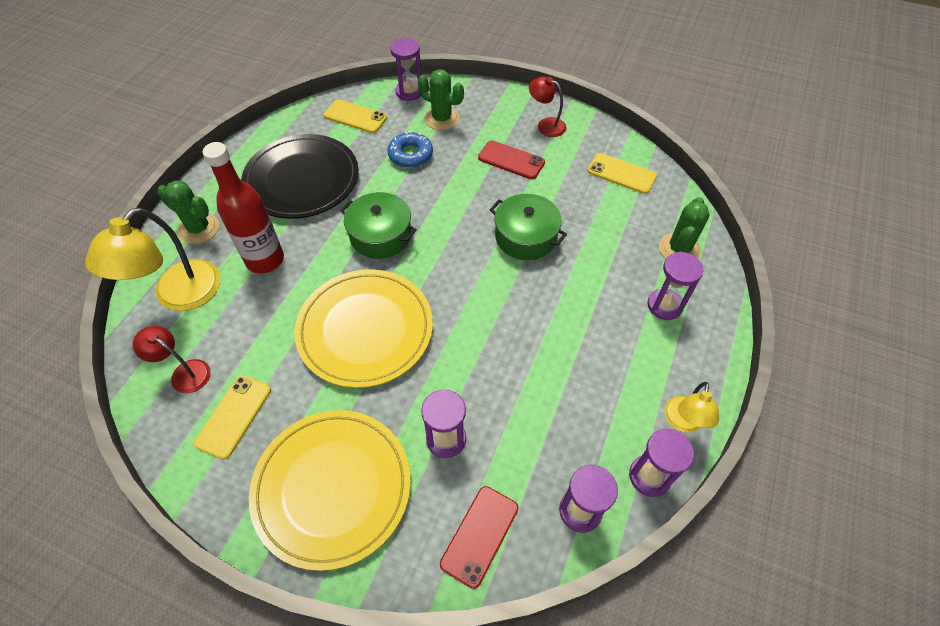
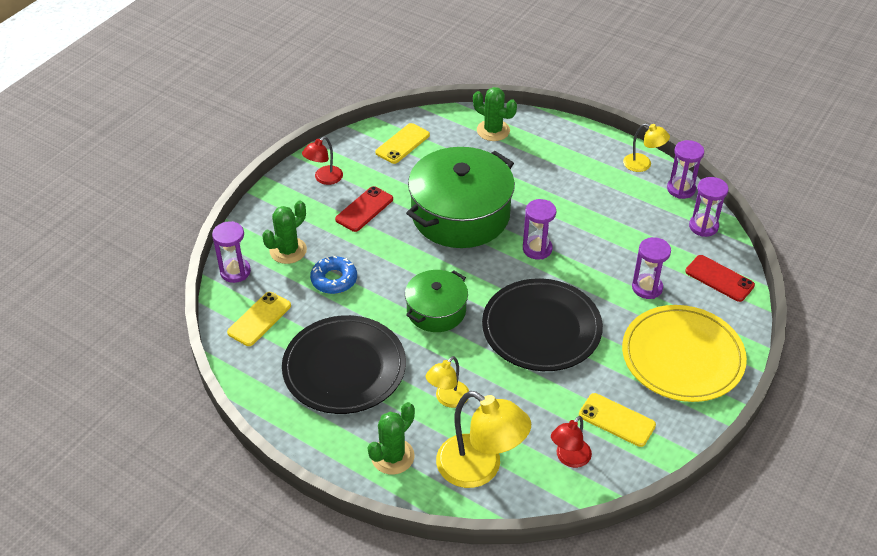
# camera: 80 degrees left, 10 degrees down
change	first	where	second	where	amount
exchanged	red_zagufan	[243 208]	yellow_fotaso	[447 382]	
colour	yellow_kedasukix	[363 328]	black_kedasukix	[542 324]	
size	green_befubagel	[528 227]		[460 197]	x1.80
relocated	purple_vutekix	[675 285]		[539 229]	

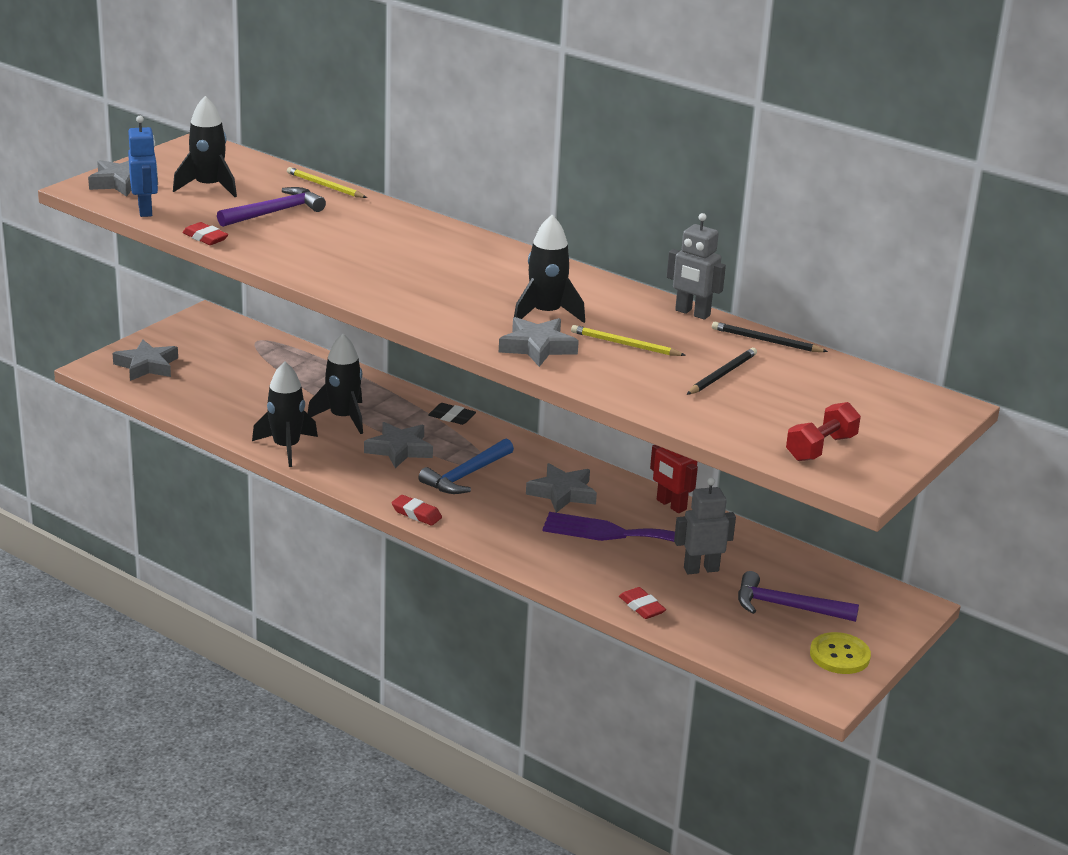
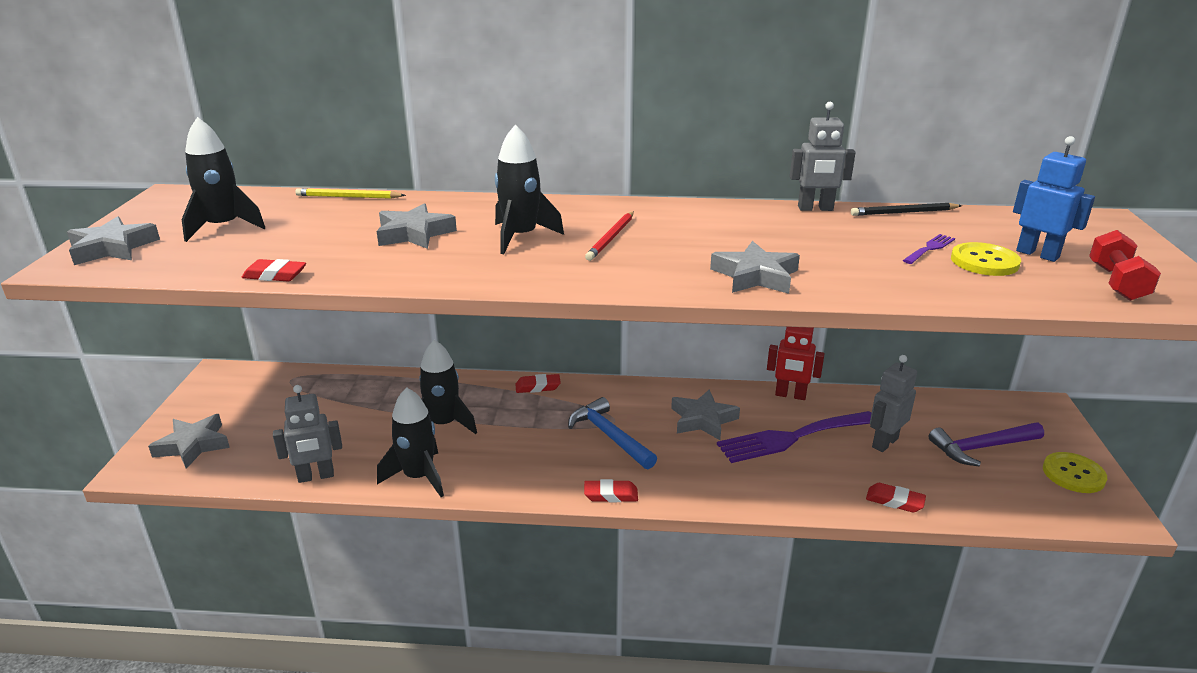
# camera: 30 degrees left, 0 degrees up
change	first	where	second	where	amount
relocated	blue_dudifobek	[143 166]		[1054 199]	
missing	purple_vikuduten	[271 207]			
relocated	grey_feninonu	[398 445]		[417 226]	
spun	blue_vikuduten	[466 466]		[612 433]	135 degrees clockwise
colour	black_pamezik	[452 414]	red_pamezik	[538 383]	
relocated	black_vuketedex	[549 269]		[529 189]	
missing	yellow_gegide	[628 340]			
exchanged	black_gegide	[722 371]	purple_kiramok	[929 249]	
appeared			grey_dudifobek	[307 434]	
appeared			red_gegide	[609 236]	
appeared			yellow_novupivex	[986 259]	

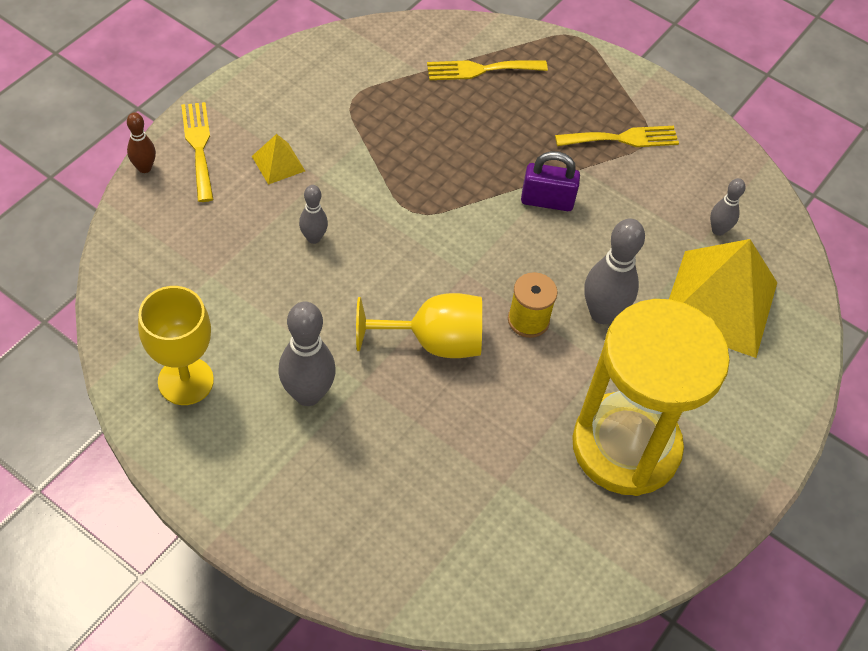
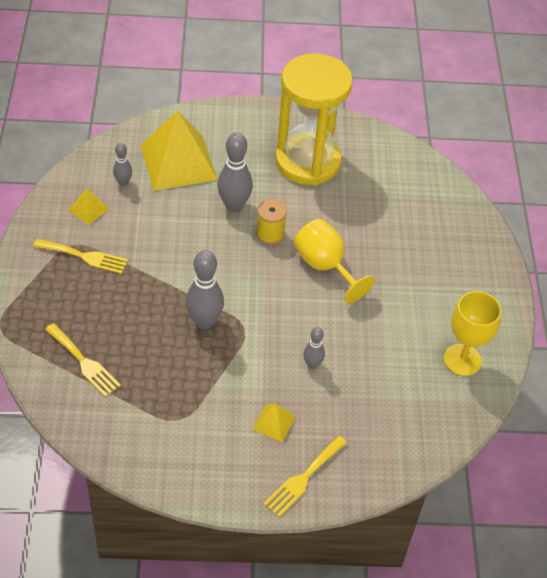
# camera: 125 degrees left, 5 degrees down
change	first	where	second	where	amount
missing	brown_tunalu	[141 142]			
relocated	grey_tunalu	[307 354]		[205 289]	
missing	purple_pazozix	[550 181]			
spun	yellow_kiramok	[617 136]		[80 256]	150 degrees clockwise
appeared			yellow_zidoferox	[88 206]	

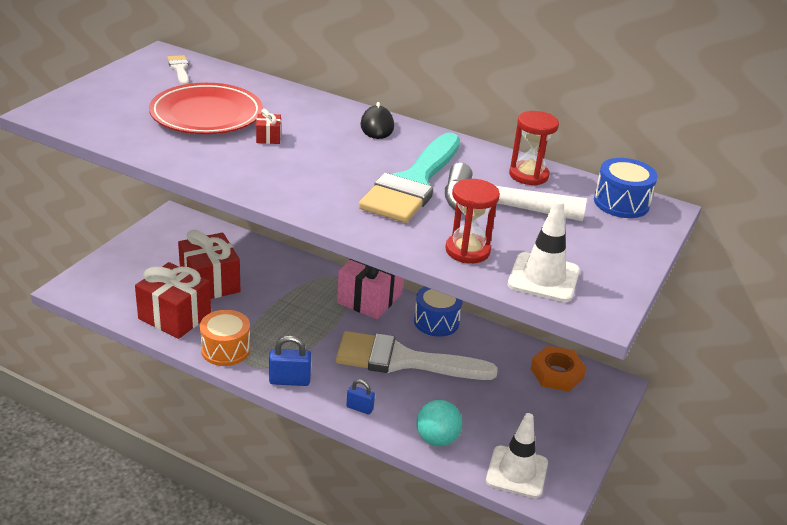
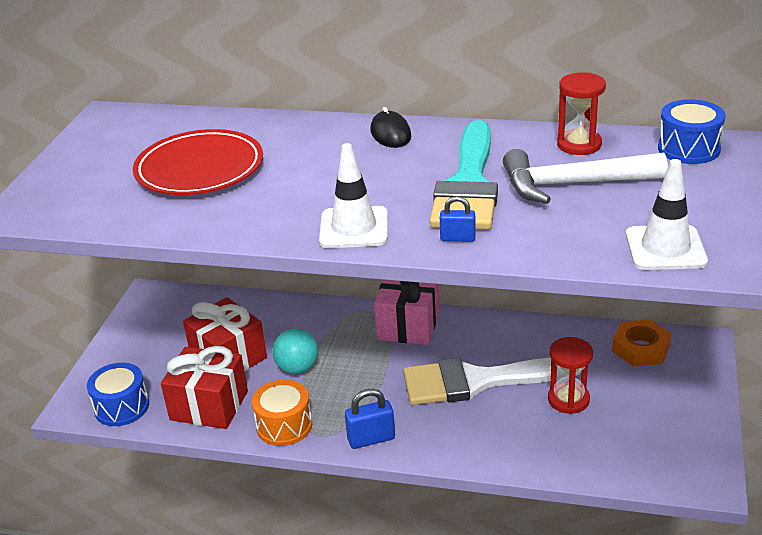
# camera: 10 degrees left, 0 degrees up
change	first	where	second	where	amount
missing	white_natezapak	[178 70]			
missing	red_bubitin	[268 126]			
relocated	blue_pazozix	[360 396]		[458 219]	
relocated	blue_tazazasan	[438 311]		[118 394]	
relocated	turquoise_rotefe	[439 423]		[295 351]	
relocated	red_vutekix	[472 221]		[570 375]	
relocated	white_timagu	[517 455]		[353 195]	

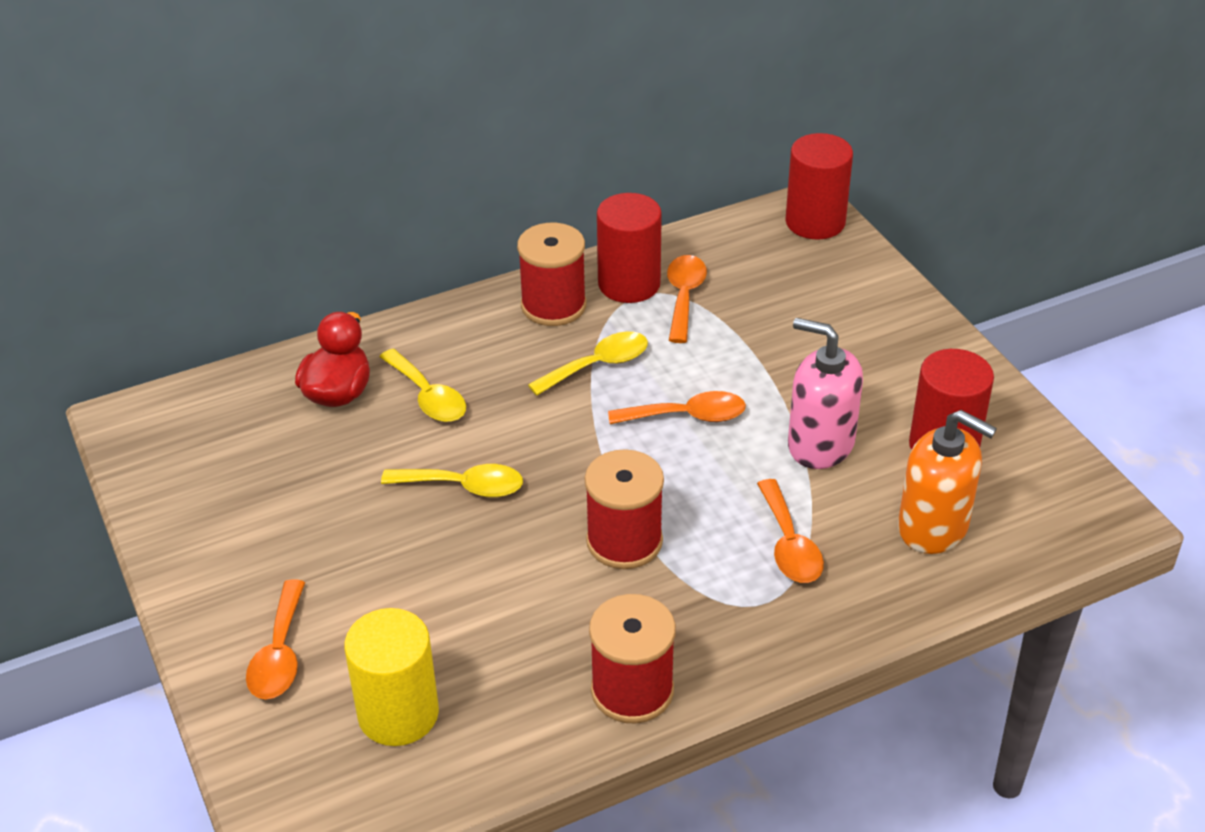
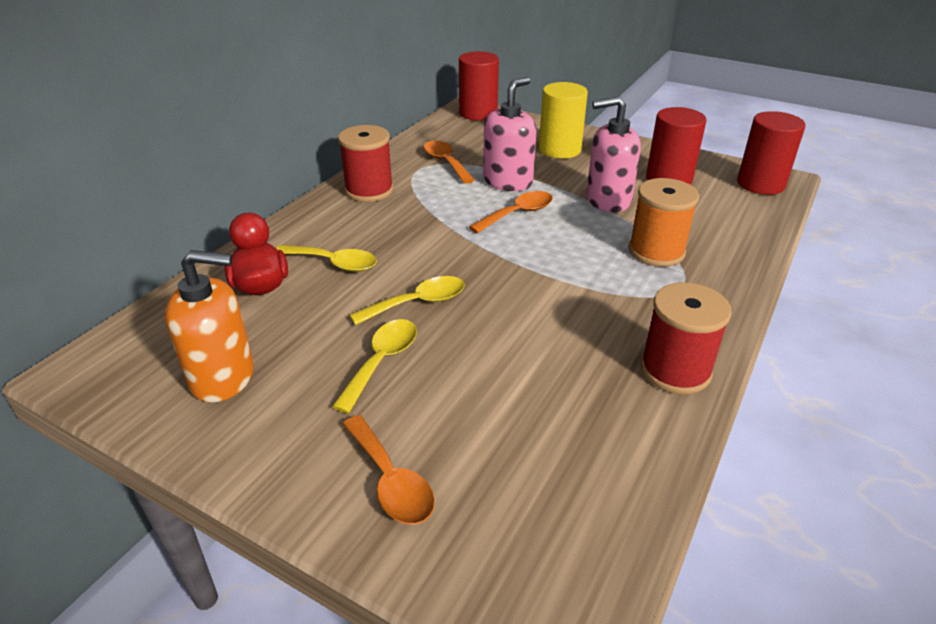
# camera: 35 degrees left, 5 degrees down
change	first	where	second	where	amount
relocated	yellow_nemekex	[391 677]		[563 120]	
relocated	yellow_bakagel	[588 364]		[374 366]	
missing	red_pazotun	[624 509]			
relocated	red_nemekex	[629 248]		[771 153]	
exchanged	orange_bakagel	[790 531]	orange_pazotun	[663 222]	
relocated	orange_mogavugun	[947 482]		[209 326]	
appeared			pink_mogavugun	[509 134]	

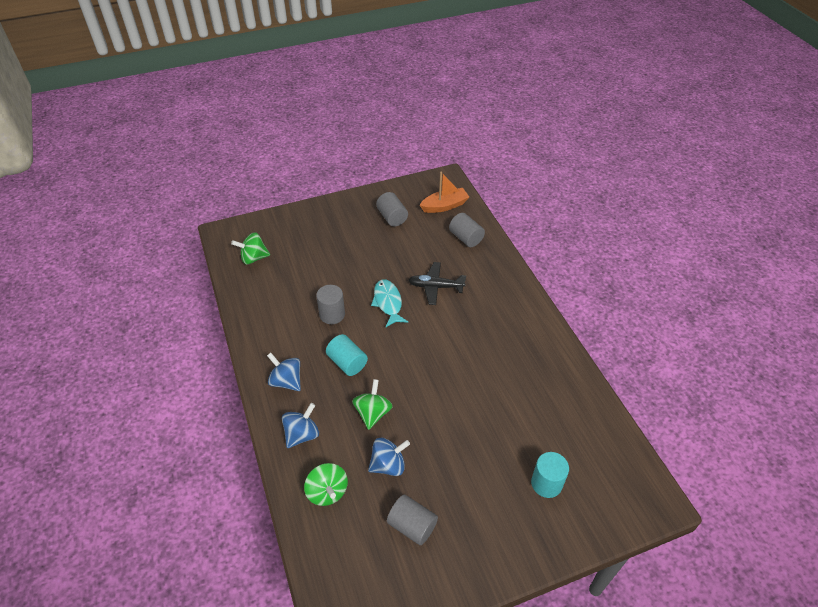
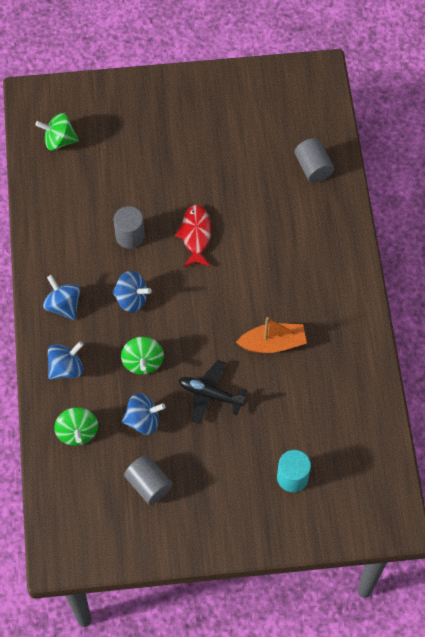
# camera: 15 degrees right, 15 degrees up
change	first	where	second	where	amount
exchanged	turquoise_nemekex	[347 355]	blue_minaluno	[132 291]	
spun	green_minaluno	[372 404]		[142 356]	150 degrees clockwise
colour	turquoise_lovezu	[389 303]	red_lovezu	[193 235]	
missing	grey_nemekex	[392 209]			
relocated	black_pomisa	[437 283]		[212 392]	
relocated	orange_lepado	[444 192]		[271 335]	

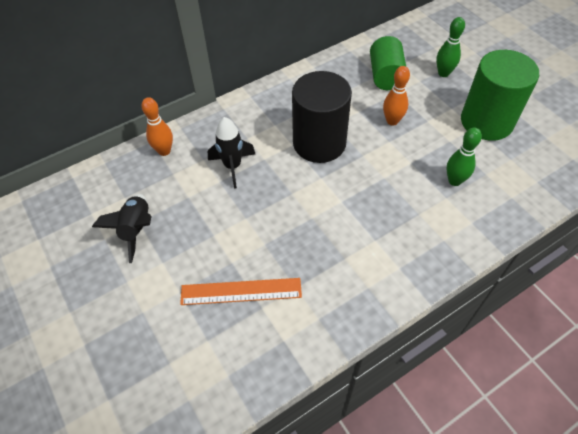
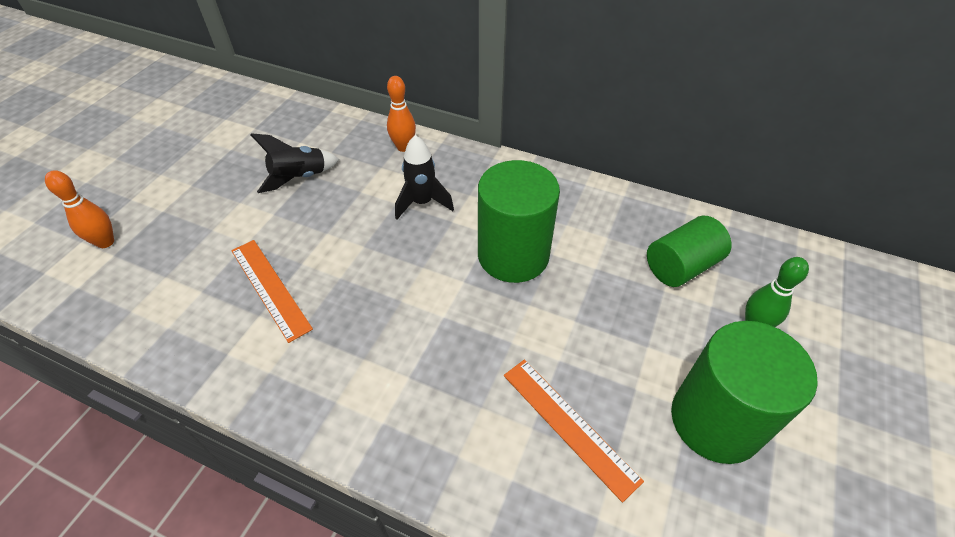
# camera: 55 degrees right, 5 degrees down
change	first	where	second	where	amount
colour	black_nemekex	[322 117]	green_nemekex	[519 221]	
relocated	orange_tunalu	[396 96]		[79 209]	
exchanged	green_tunalu	[464 156]	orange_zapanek	[574 431]	

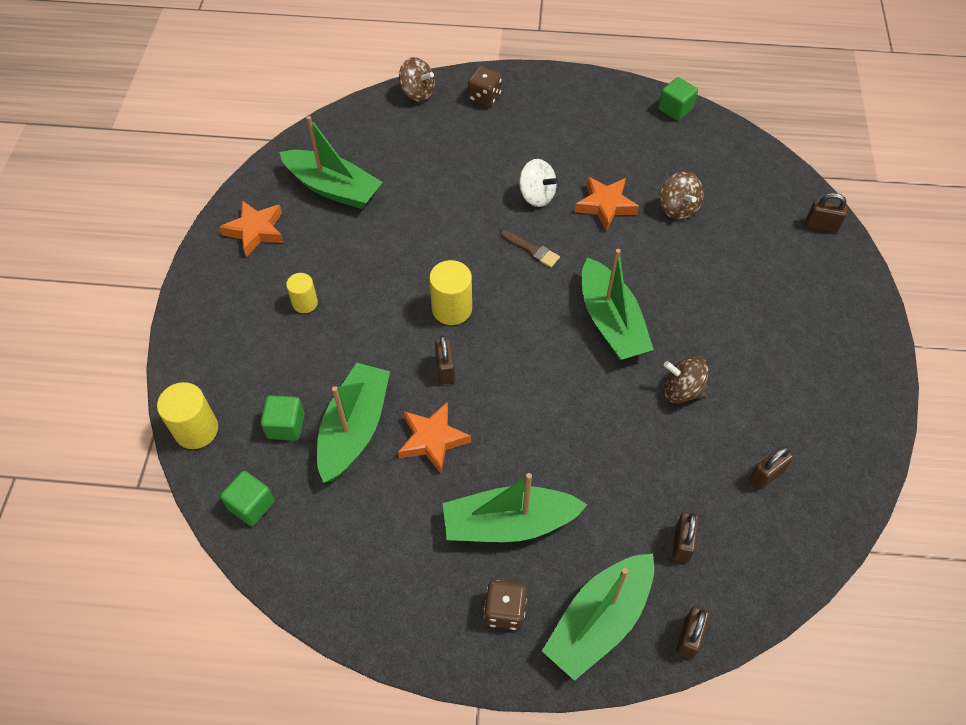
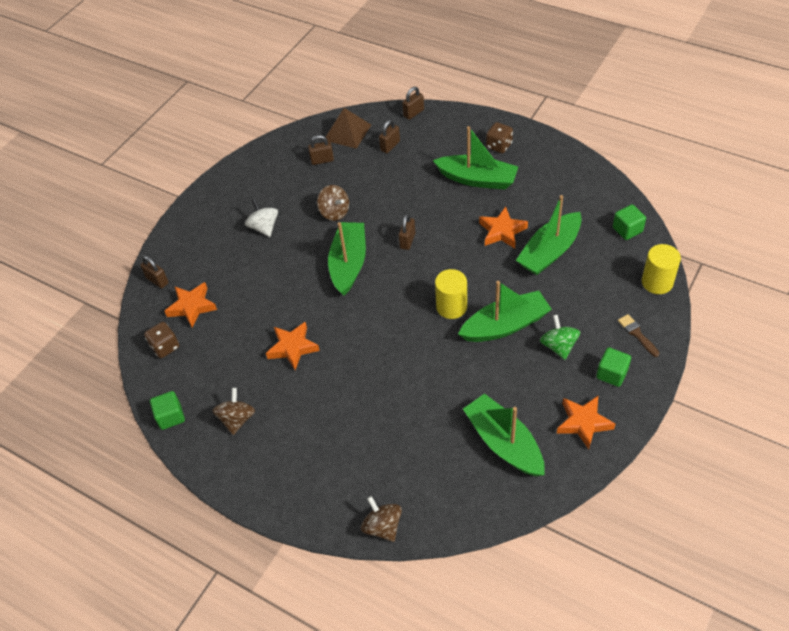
# camera: 150 degrees left, 5 degrees down
change	first	where	second	where	amount
relocated	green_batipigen	[283 418]		[613 367]	
exchanged	yellow_nemekex	[302 293]	green_minaluno	[560 337]	
relocated	brown_pazozix	[445 359]		[407 232]	
relocated	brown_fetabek	[485 86]		[161 340]	
relocated	brown_natezapak	[530 249]		[638 335]	
relocated	white_minaluno	[538 183]		[261 218]	
relocated	green_lepado	[598 617]		[505 311]	
relocated	brown_minaluno	[682 196]		[233 411]	
appeared			orange_feninonu	[191 305]	
appeared			brown_zidoferox	[348 128]	

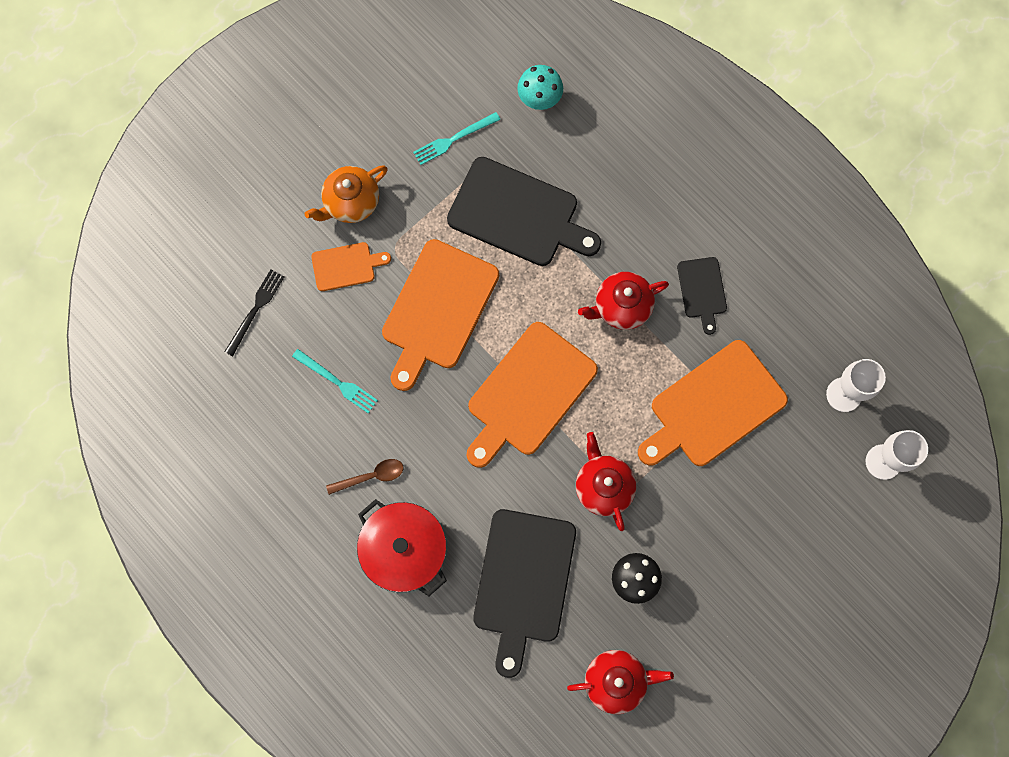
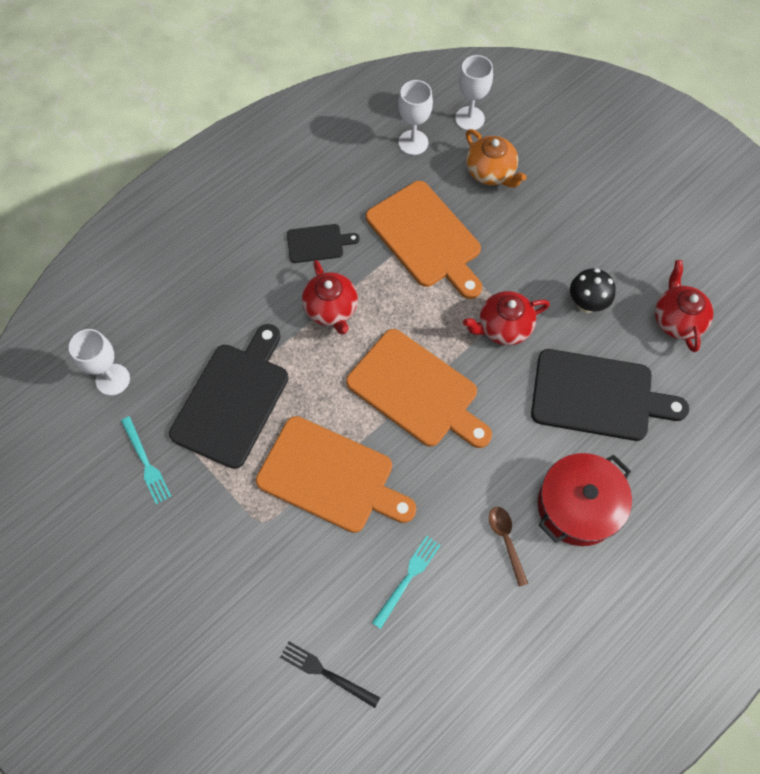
# camera: 90 degrees left, 10 degrees down
change	first	where	second	where	amount
relocated	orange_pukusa	[346 194]		[496 158]	
missing	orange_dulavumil	[351 266]			
exchanged	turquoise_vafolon	[540 87]	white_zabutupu	[99 362]	

